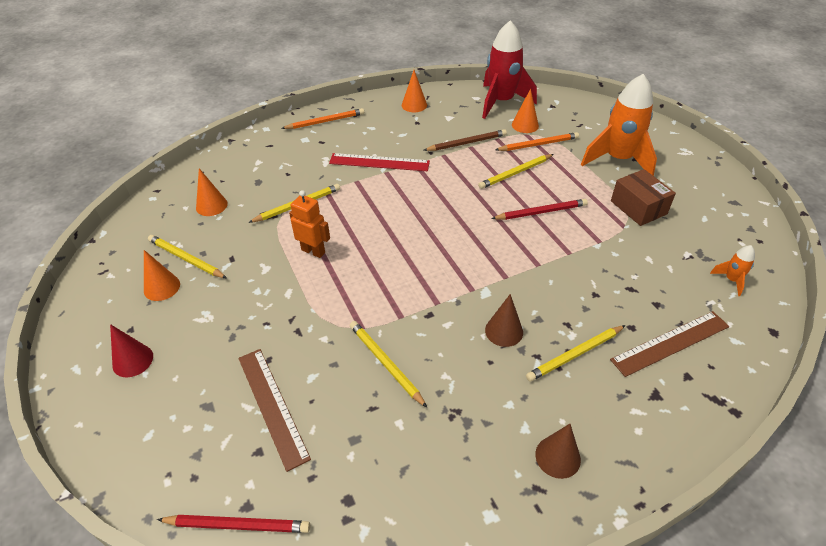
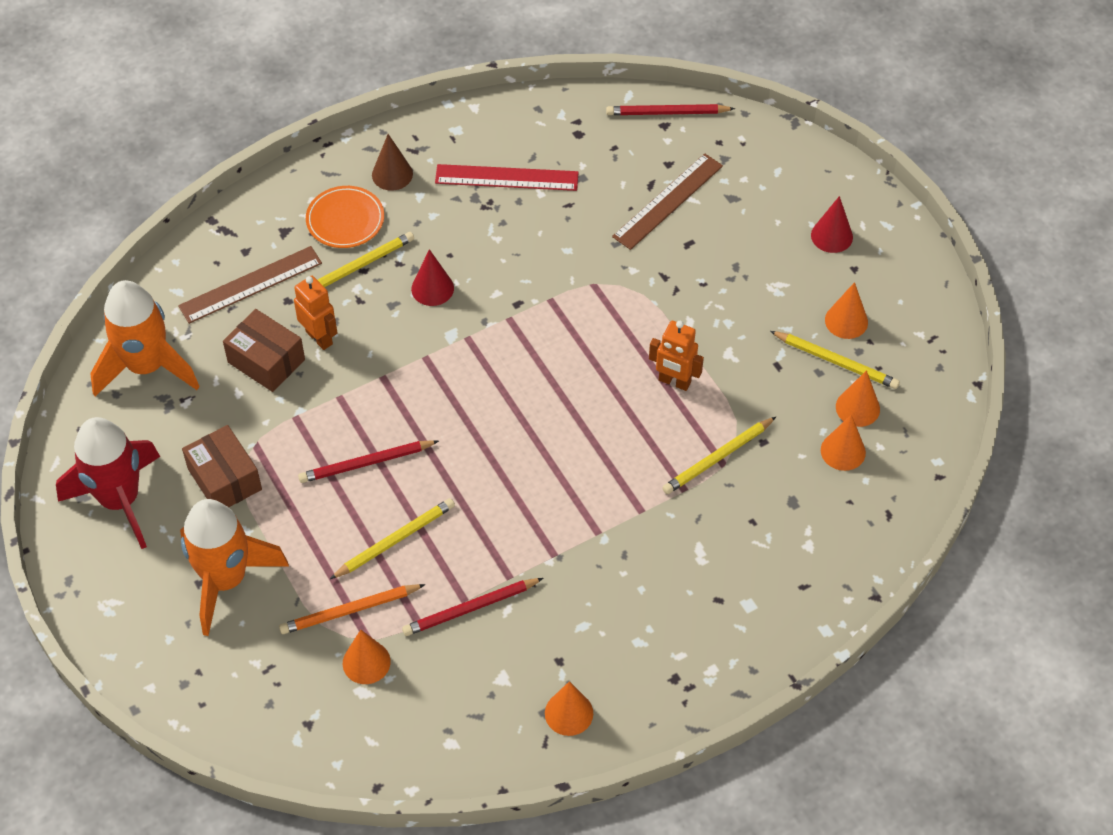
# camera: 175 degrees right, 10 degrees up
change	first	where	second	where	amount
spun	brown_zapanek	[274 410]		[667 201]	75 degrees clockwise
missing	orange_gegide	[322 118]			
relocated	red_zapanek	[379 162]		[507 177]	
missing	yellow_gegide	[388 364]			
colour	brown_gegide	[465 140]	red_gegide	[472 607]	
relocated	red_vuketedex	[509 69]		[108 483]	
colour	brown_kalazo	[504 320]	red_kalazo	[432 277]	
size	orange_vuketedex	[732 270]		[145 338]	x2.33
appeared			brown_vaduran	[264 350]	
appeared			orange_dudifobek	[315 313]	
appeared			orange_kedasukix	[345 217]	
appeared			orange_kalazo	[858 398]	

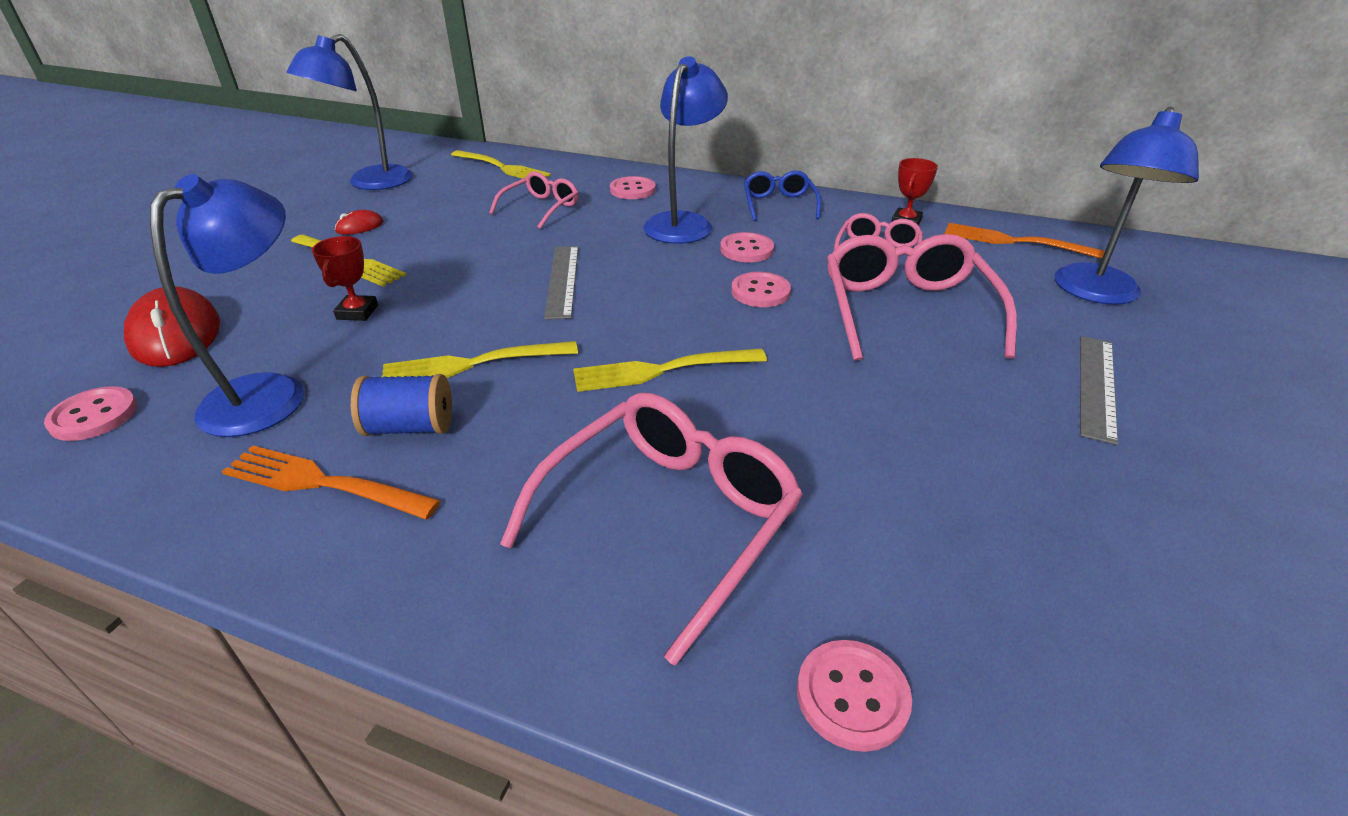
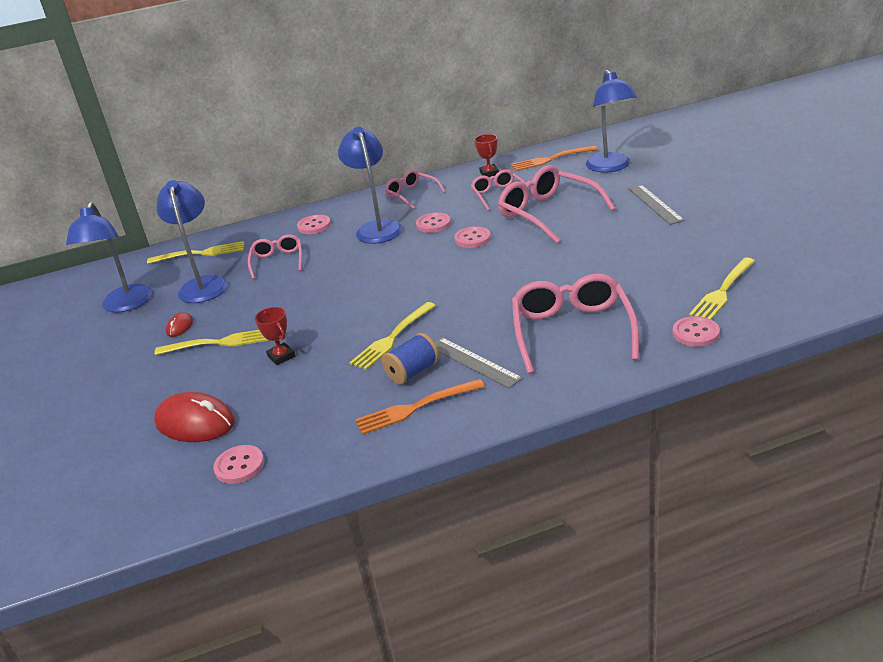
# camera: 35 degrees left, 5 degrees down
change	first	where	second	where	amount
relocated	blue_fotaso	[227 305]		[192 241]	
relocated	grey_zapanek	[561 283]		[478 362]	
relocated	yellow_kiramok	[670 370]		[722 288]	
colour	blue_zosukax	[782 195]	pink_zosukax	[415 189]	

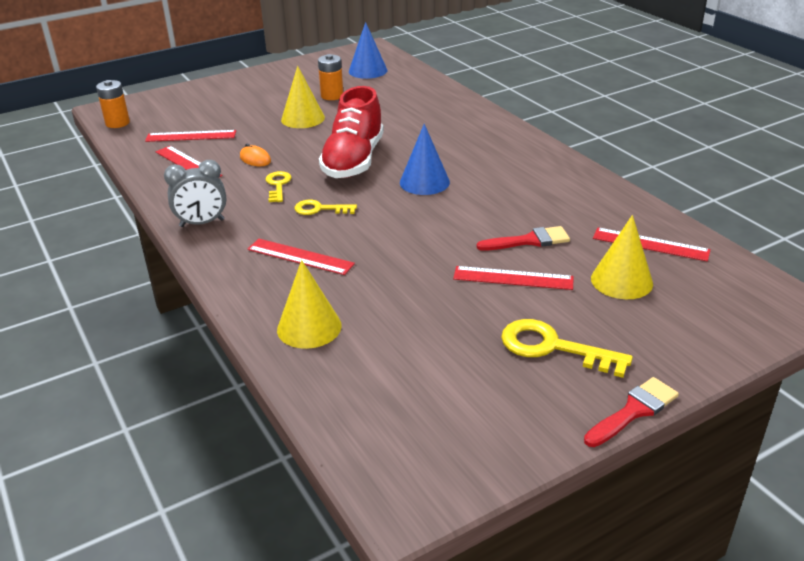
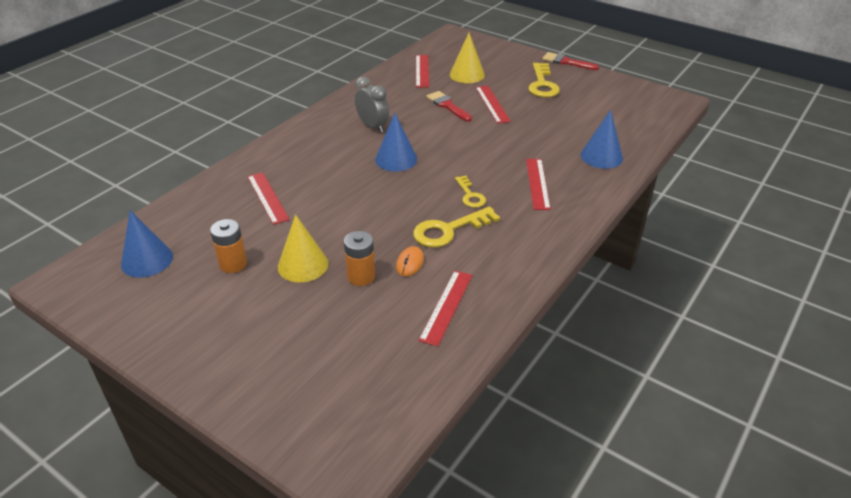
# camera: 115 degrees left, 5 degrees up
change	first	where	second	where	amount
relocated	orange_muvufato	[113 104]		[359 258]	
relocated	red_zapanek	[190 136]		[268 198]	
relocated	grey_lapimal	[195 193]		[372 105]	
size	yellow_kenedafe	[278 186]		[456 227]	x1.63
colour	yellow_kalazo	[309 304]	blue_kalazo	[602 139]	
missing	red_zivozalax	[351 132]			

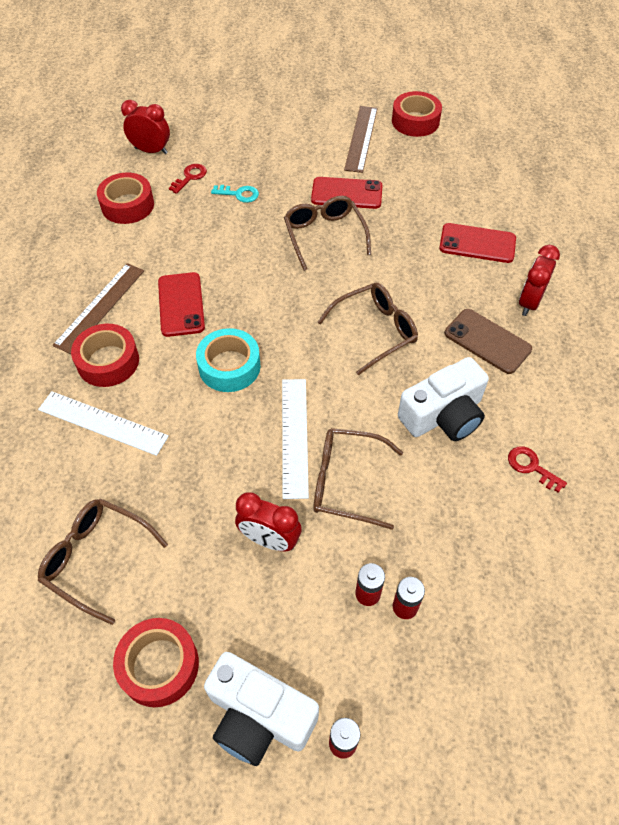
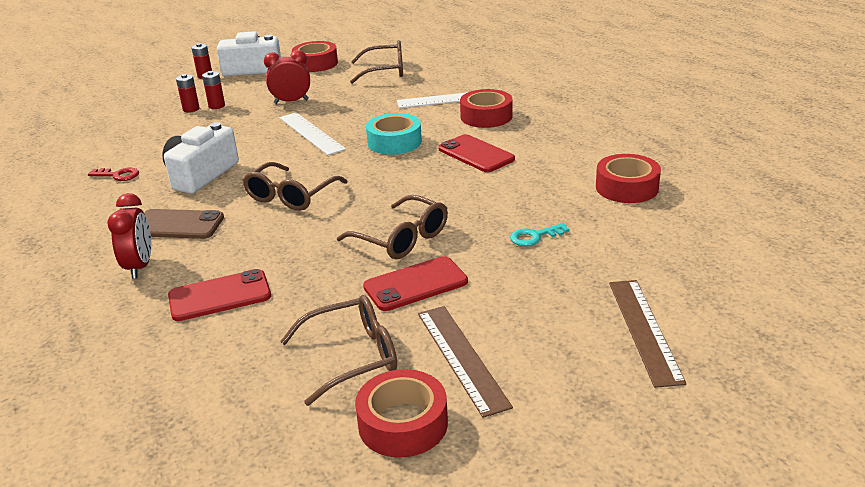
# camera: 150 degrees right, 25 degrees down
change	first	where	second	where	amount
relocated	brown_zapanek	[98 308]		[647 334]	
missing	red_lapimal	[145 127]			
missing	red_kenedafe	[188 179]			
relocated	brown_zosukax	[358 479]		[338 350]	

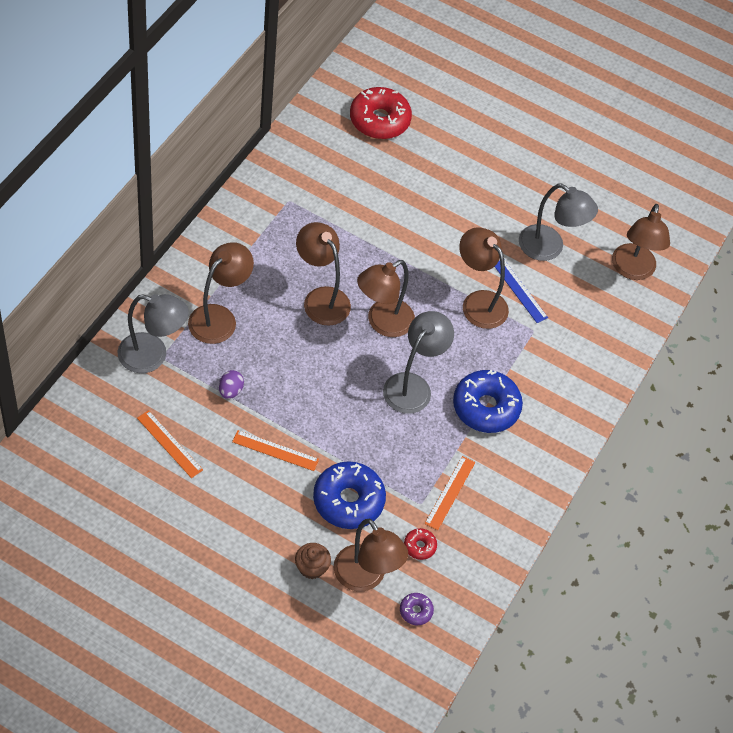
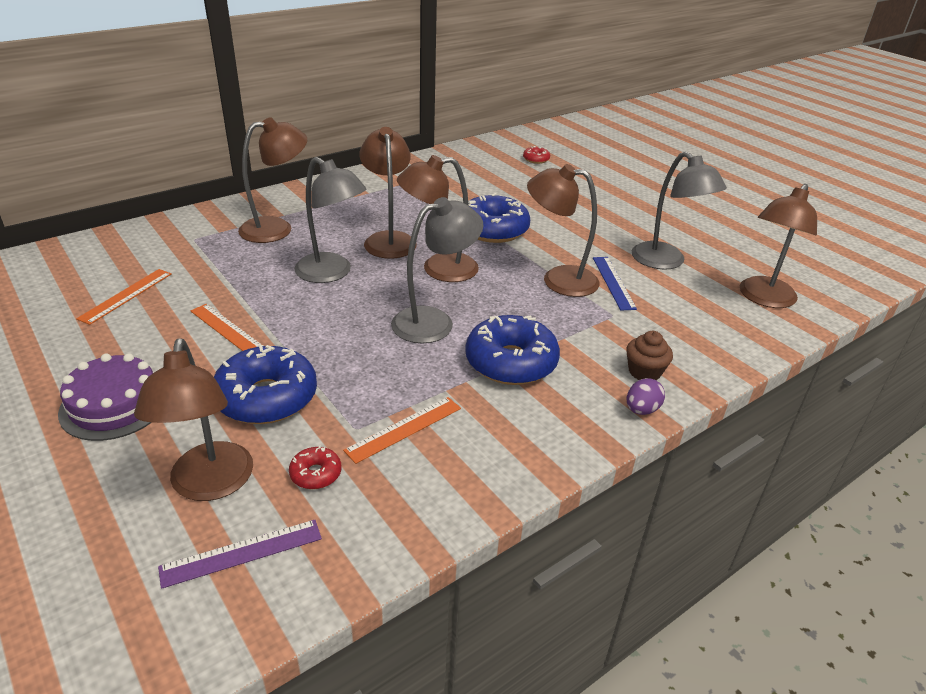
# camera: 30 degrees right, 20 degrees down
change	first	where	second	where	amount
relocated	grey_fotaso	[153 333]		[330 220]	
spun	orange_zapanek	[170 444]		[124 297]	45 degrees clockwise
relocated	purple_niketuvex	[231 384]		[646 396]	
relocated	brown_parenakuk	[313 561]		[649 355]	
size	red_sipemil	[381 113]		[536 155]	x0.45
exchanged	purple_sipemil	[417 609]	purple_zapanek	[240 554]	
spun	brown_fotaso	[484 278]		[563 230]	60 degrees counterclockwise
appeared			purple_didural	[105 397]	
appeared			blue_sipemil	[499 218]	

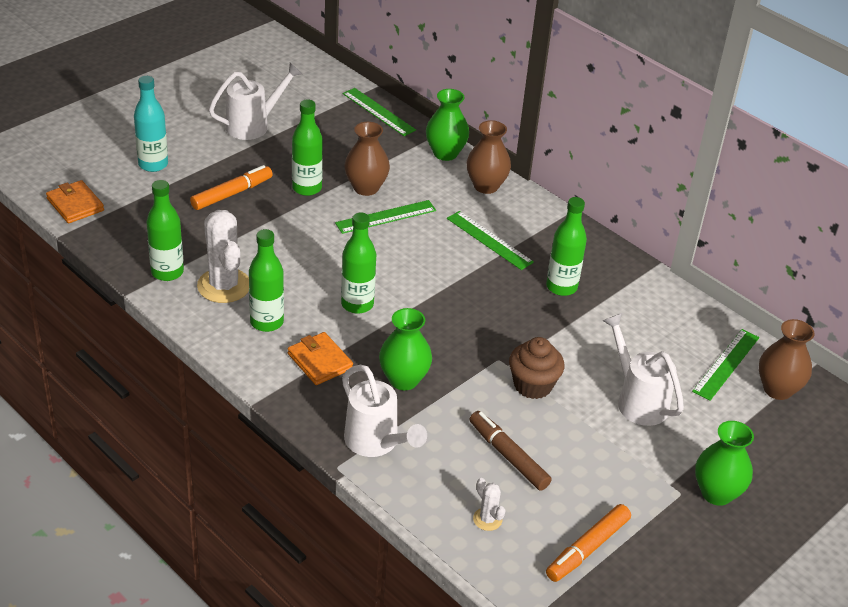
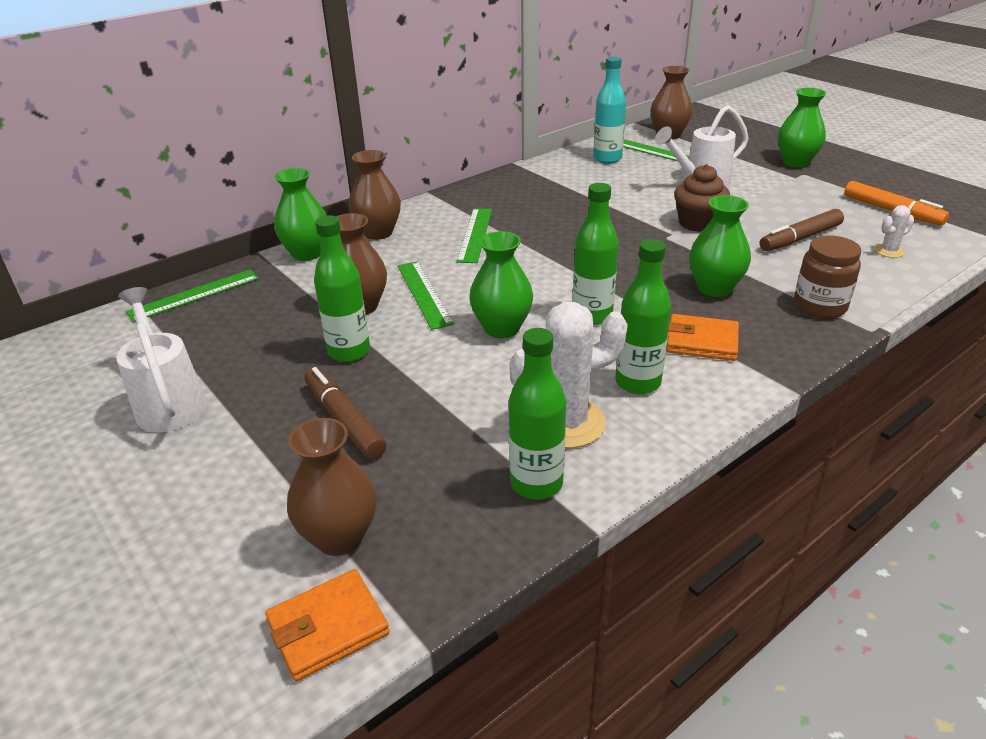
# camera: 80 degrees left, 5 degrees down
change	first	where	second	where	amount
relocated	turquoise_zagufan	[151 124]		[609 109]	
colour	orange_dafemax	[231 187]	brown_dafemax	[346 413]	
spun	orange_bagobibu	[320 358]		[702 337]	45 degrees clockwise
exchanged	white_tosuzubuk	[384 411]	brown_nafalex	[827 277]	
spun	green_zapanek	[490 240]		[474 235]	45 degrees counterclockwise
missing	green_zagufan	[566 246]			
appeared			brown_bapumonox	[332 487]	
appeared			green_bapumonox	[501 284]	

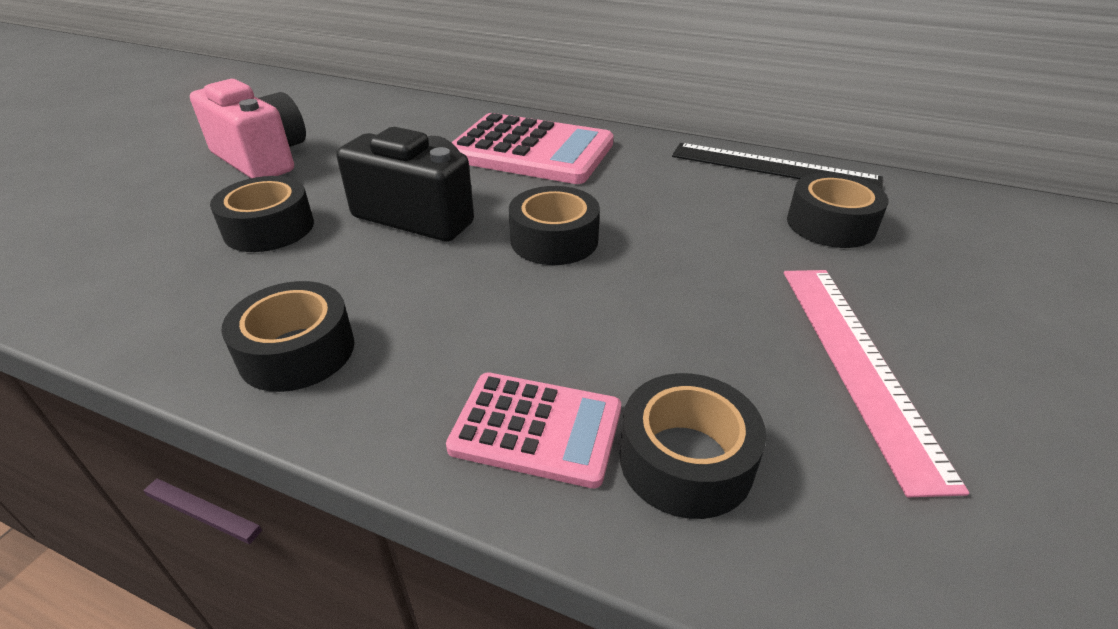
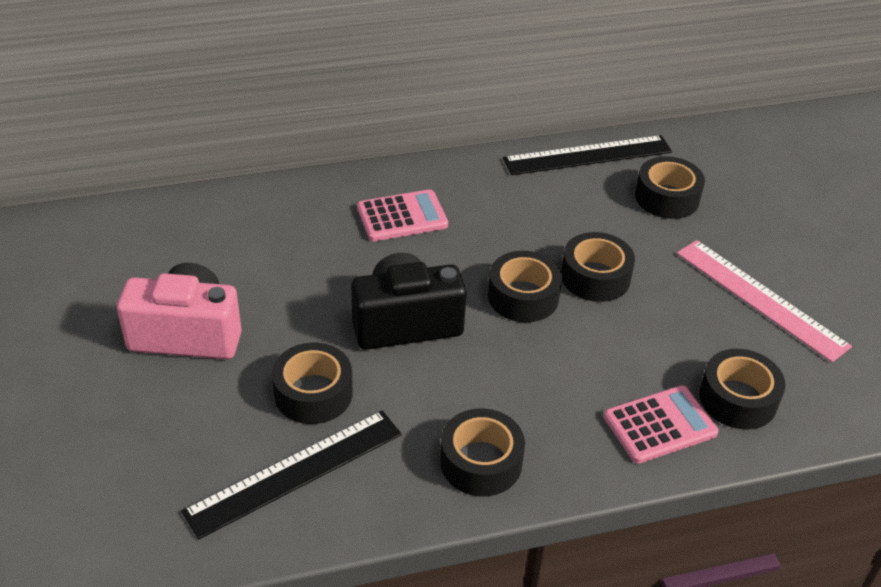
# camera: 40 degrees left, 5 degrees up
change	first	where	second	where	amount
size	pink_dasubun	[532 148]		[402 215]	x0.59
appeared			black_zapanek	[291 475]	
appeared			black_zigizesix	[598 267]	

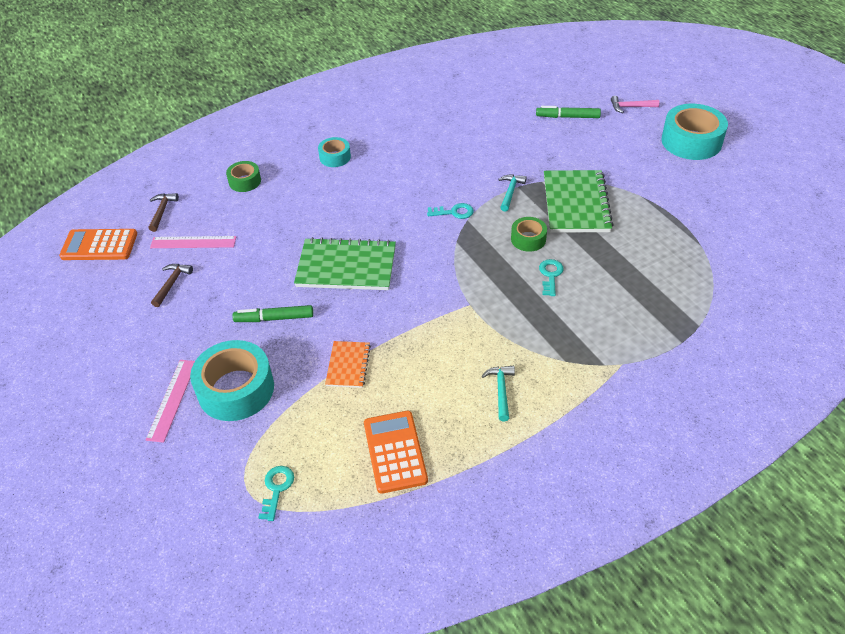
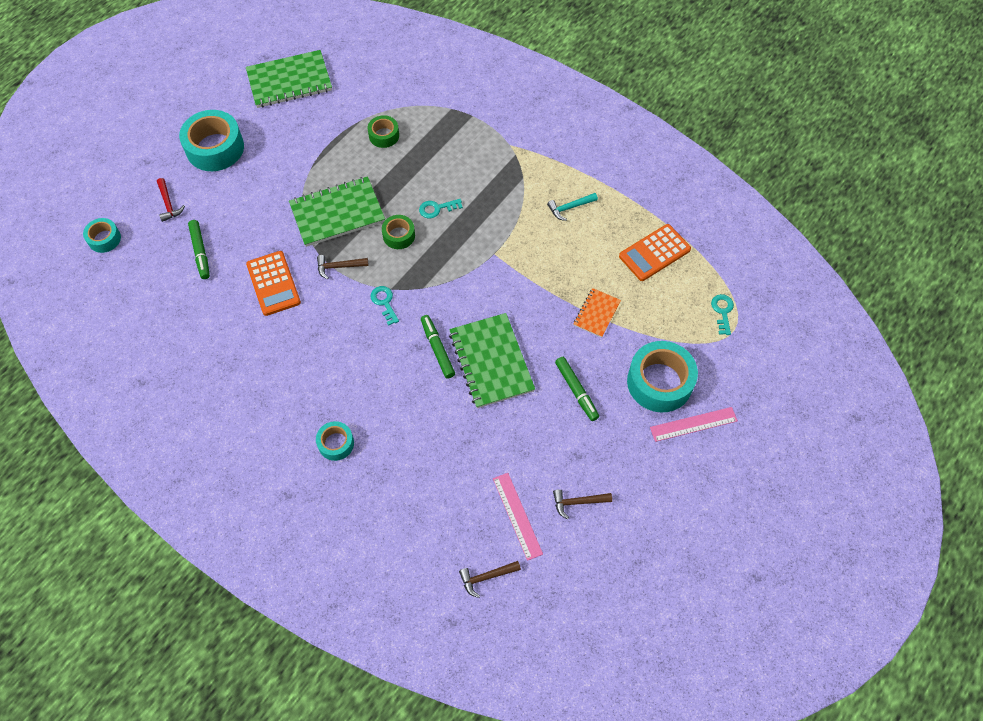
# camera: 115 degrees left, 15 degrees up
change	first	where	second	where	amount
relocated	orange_dasubun	[98 244]		[273 283]	
relocated	green_zigizesix	[243 176]		[383 131]	
spun	turquoise_kenedafe	[276 493]		[722 314]	105 degrees clockwise
spun	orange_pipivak	[348 364]		[597 313]	45 degrees counterclockwise
colour	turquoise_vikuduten	[512 193]	brown_vikuduten	[343 267]	
colour	pink_vikuduten	[635 104]	red_vikuduten	[171 200]	
appeared			turquoise_zigizesix	[102 235]	
appeared			green_pipivak	[289 79]	
appeared			green_dafemax	[438 347]	

